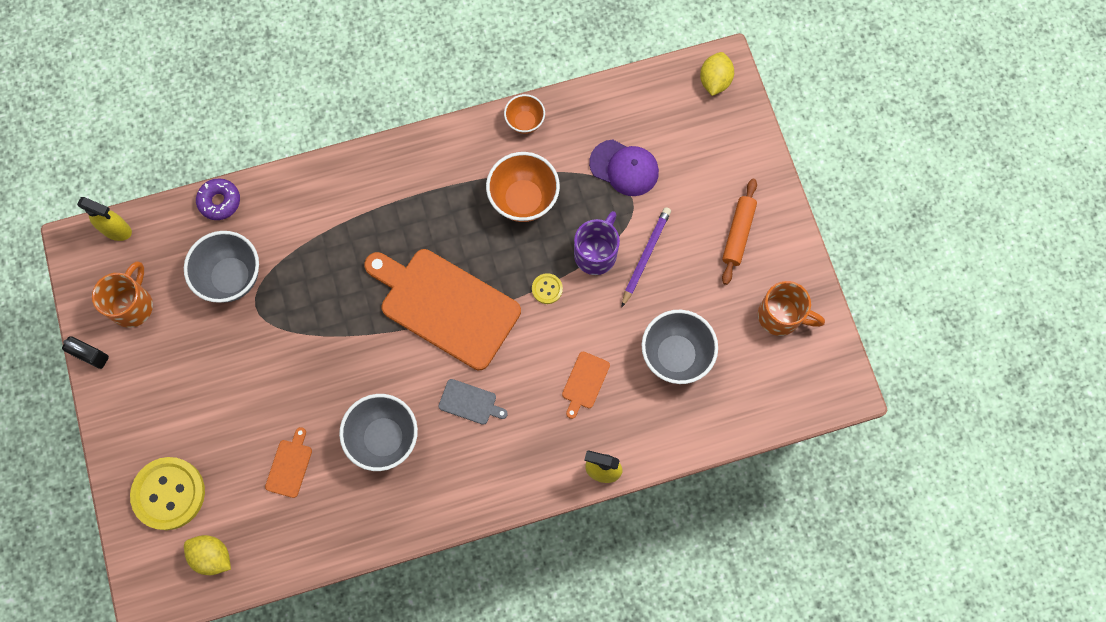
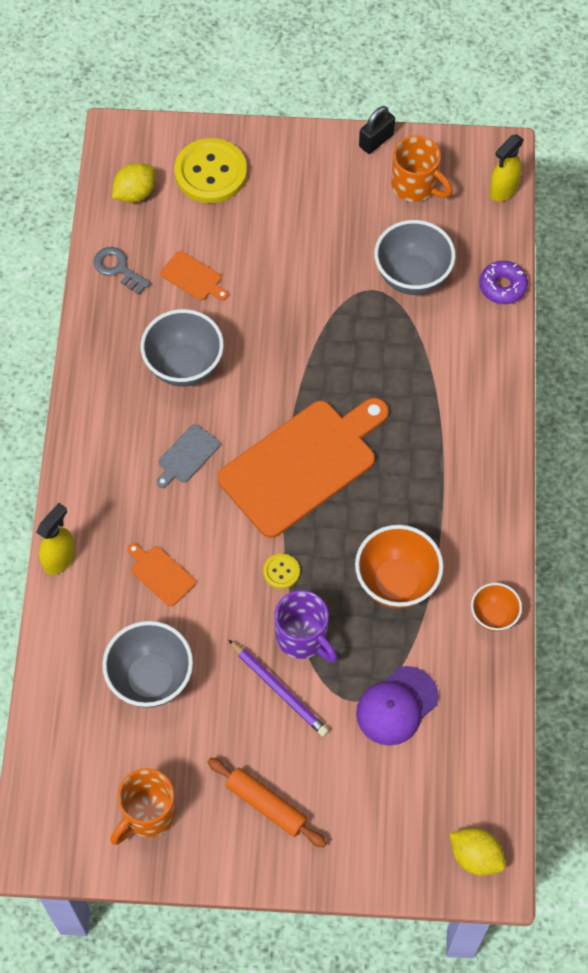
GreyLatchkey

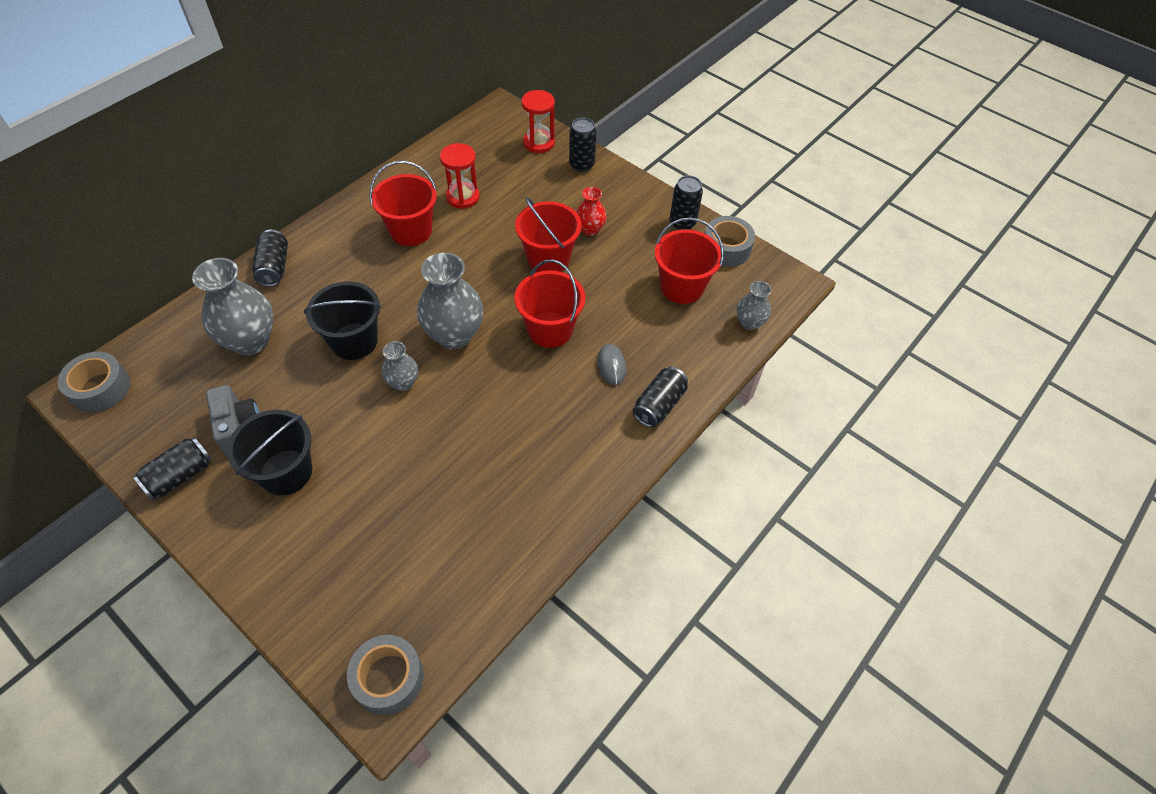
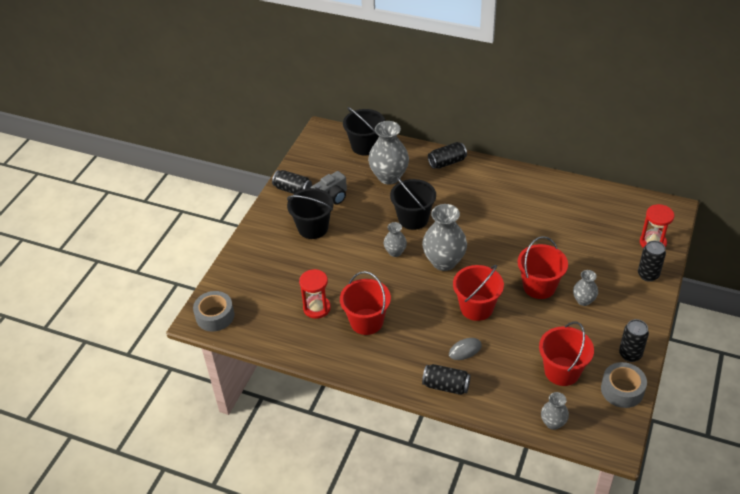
ScarletHourglass (no. 1 from left)
ScarletPail (no. 1 from left)
GreyTallVase (no. 5 from left)
GreyTape (no. 1 from left in the first image)
BlackPail (no. 2 from left)

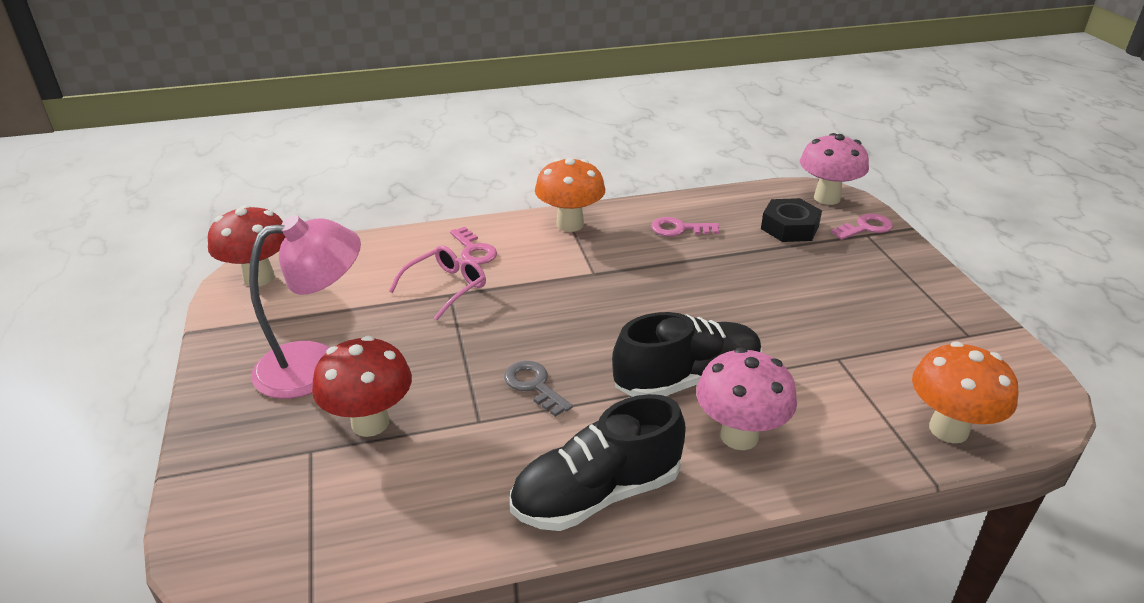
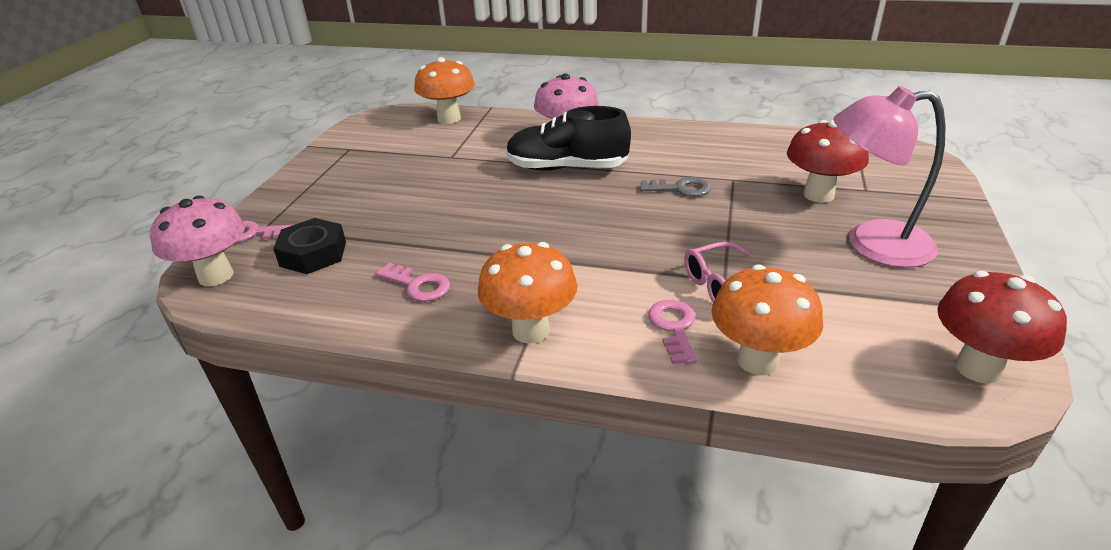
GreyLatchkey
BlackLaceUpShoe (no. 1 from left in the first image)
OrangeToadstool (no. 3 from left)

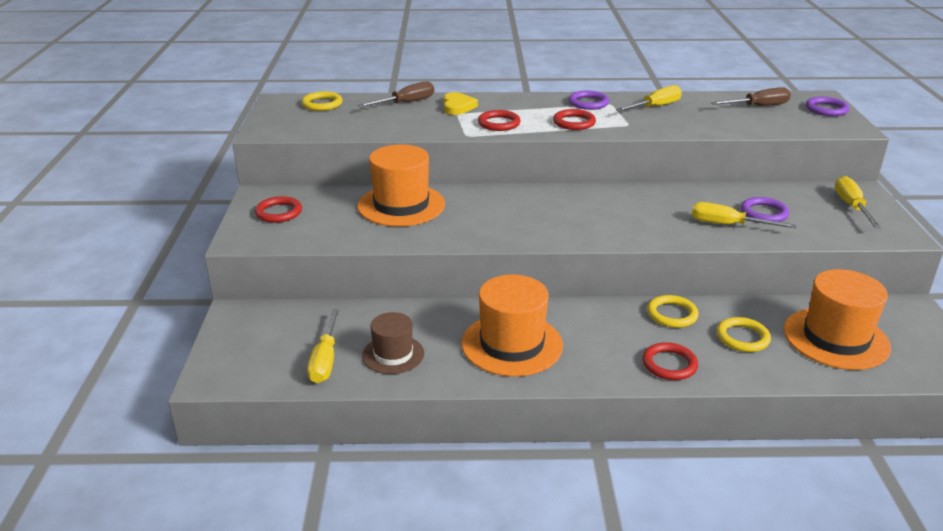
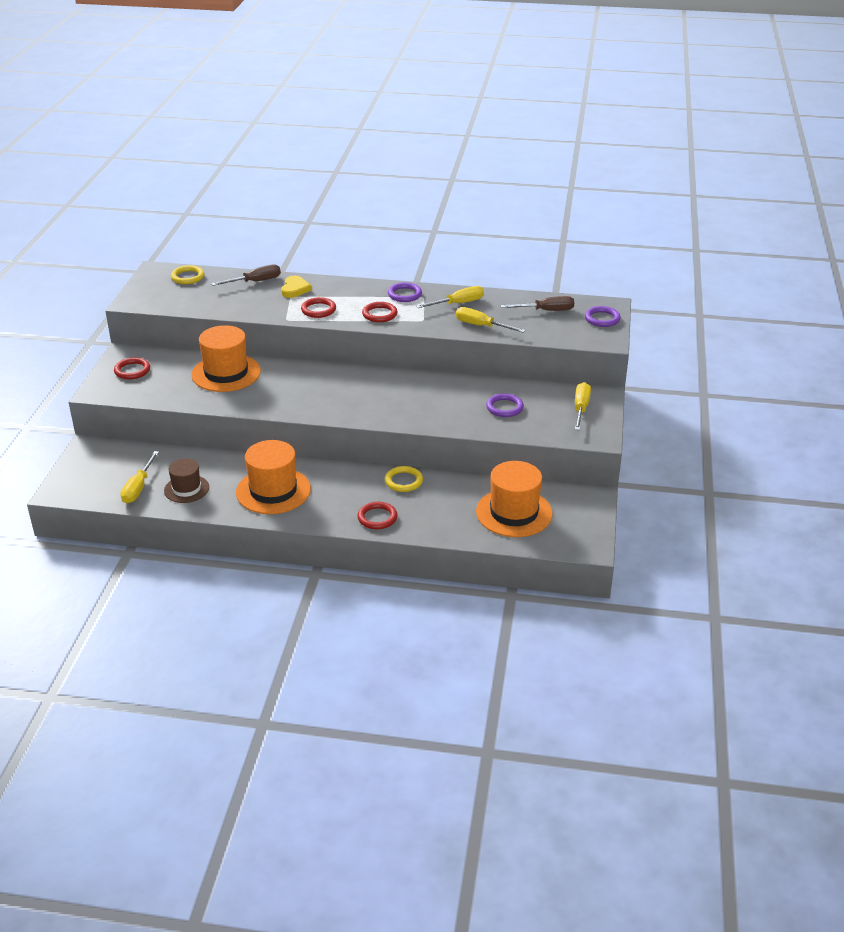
YellowFlatScrewdriver (no. 3 from left)
YellowRing (no. 3 from left in the first image)

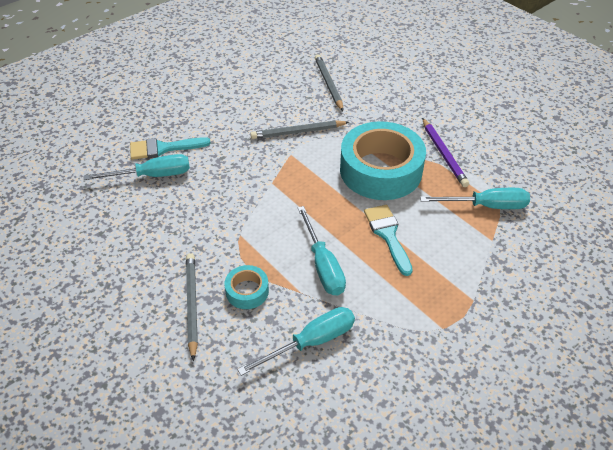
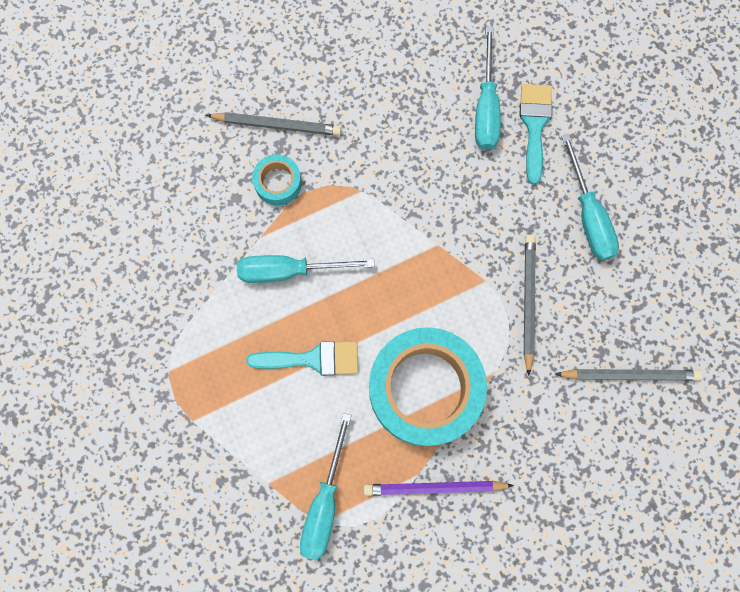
TealFlatScrewdriver (no. 4 from left)

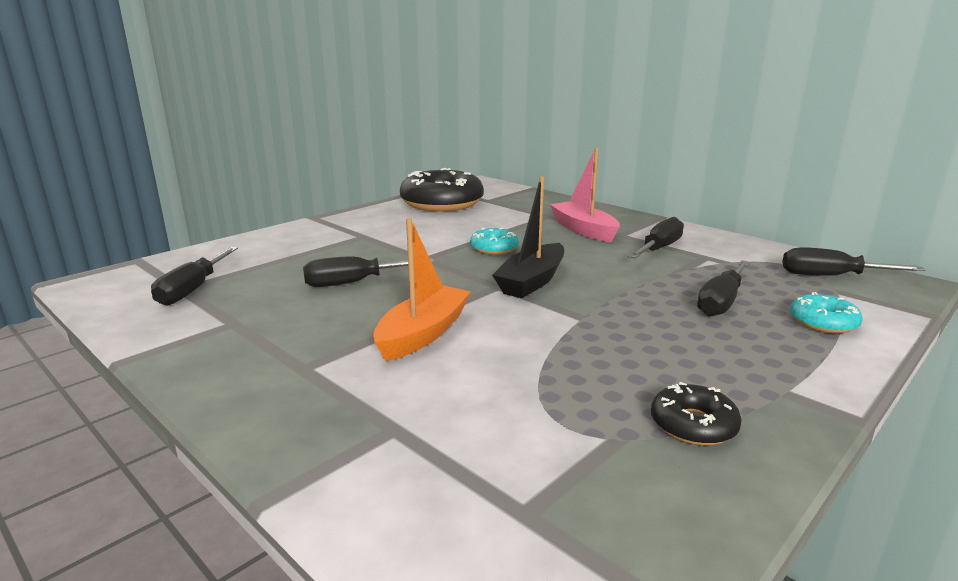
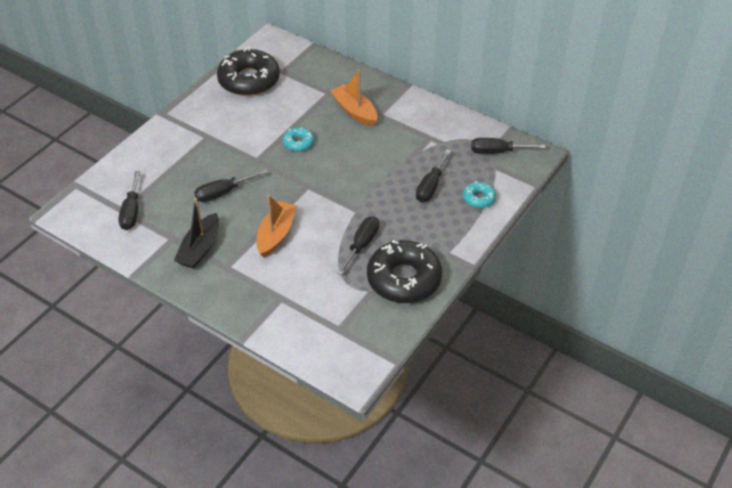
OrangeToyBoat (no. 2 from left)
BlackToyBoat
BlackFlatScrewdriver (no. 3 from left)
BlackGlazedDonut (no. 2 from left)

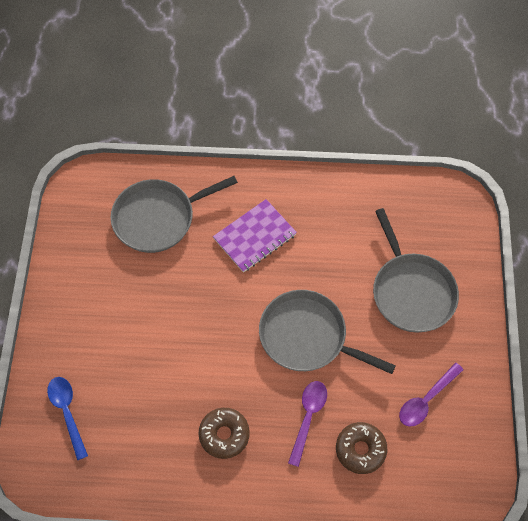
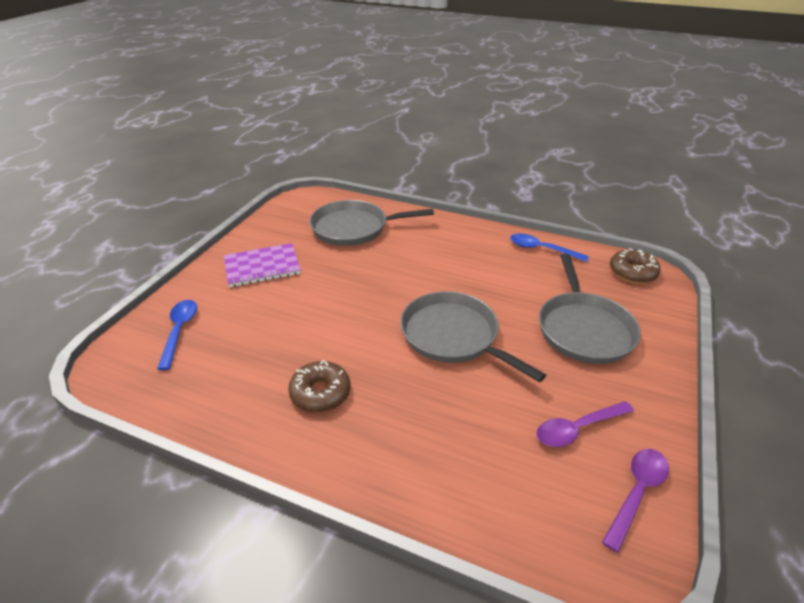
VioletNotebook
VioletTeaspoon (no. 2 from left)
BrownGlazedDonut (no. 2 from left)
BlueTeaspoon (no. 2 from left)

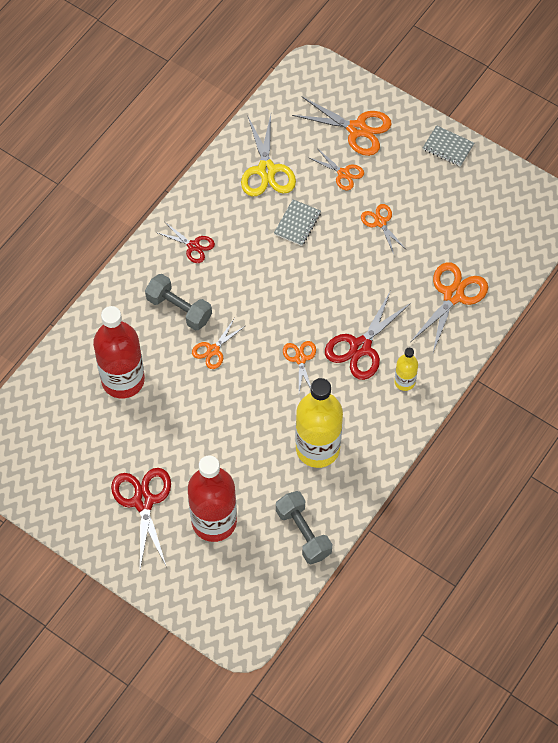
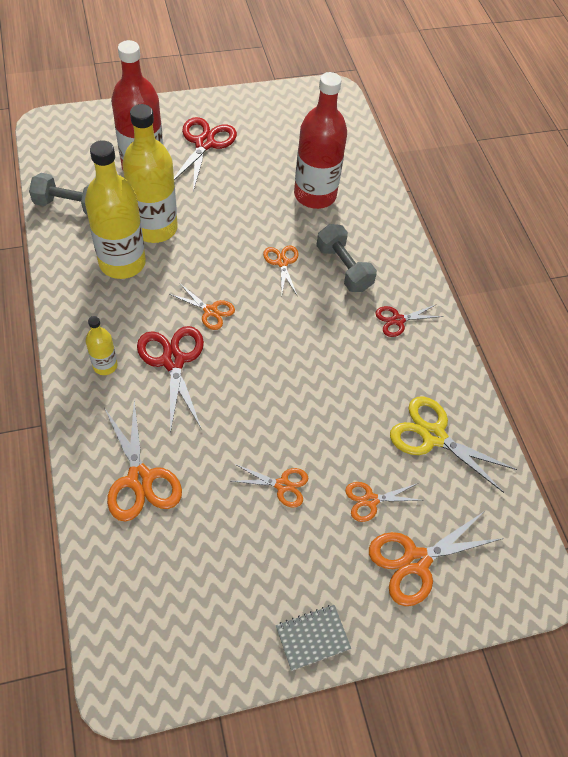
GreyNotebook (no. 1 from left in the first image)
GreyFreeWeight (no. 2 from left)
ScarletShears (no. 2 from left)
YellowFlask (no. 3 from left)

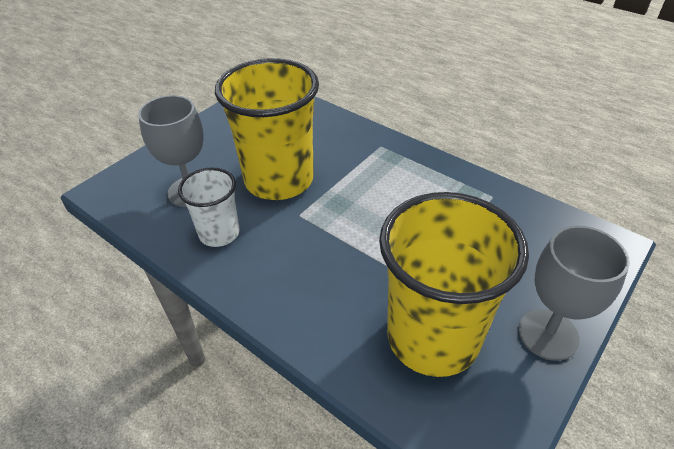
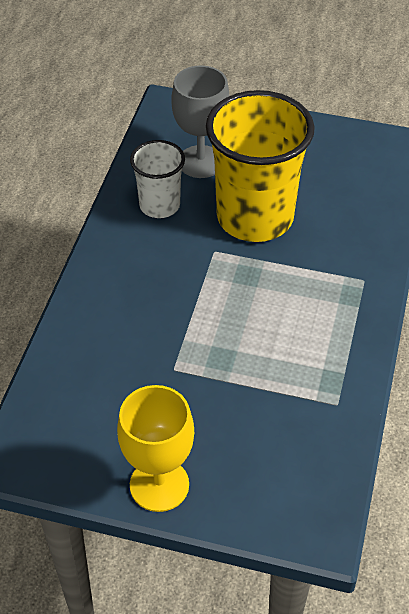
YellowCup (no. 2 from left in the first image)
YellowGoblet

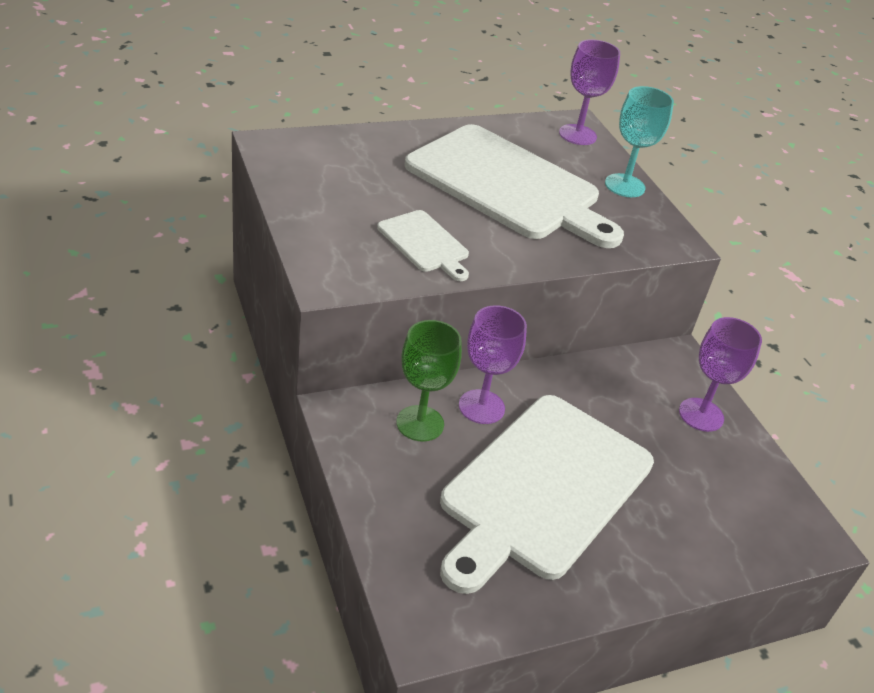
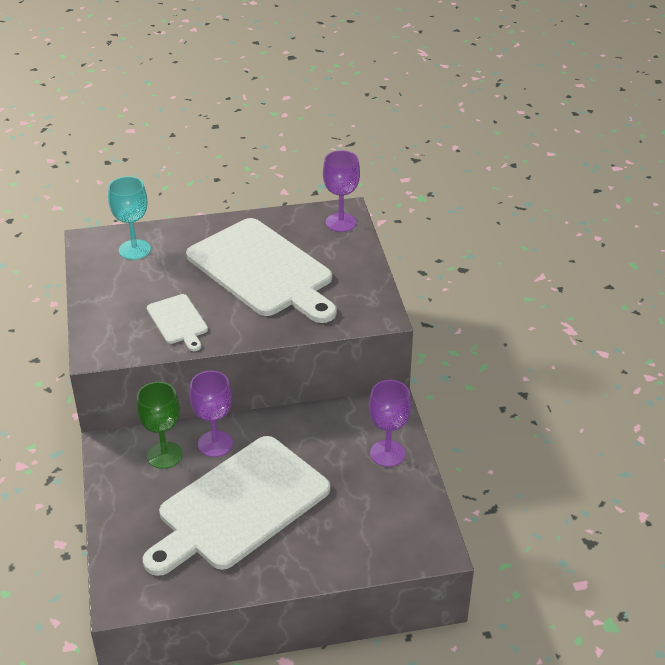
TealGoblet

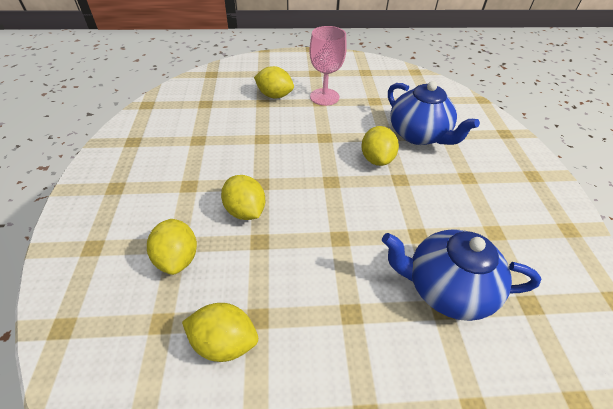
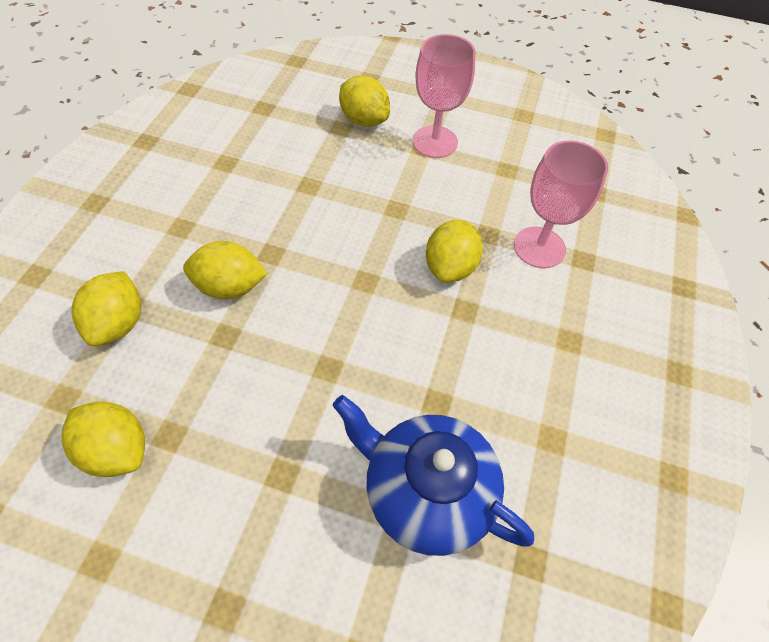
RosePinkGoblet (no. 2 from left)
YellowCitrusFruit (no. 3 from left)

